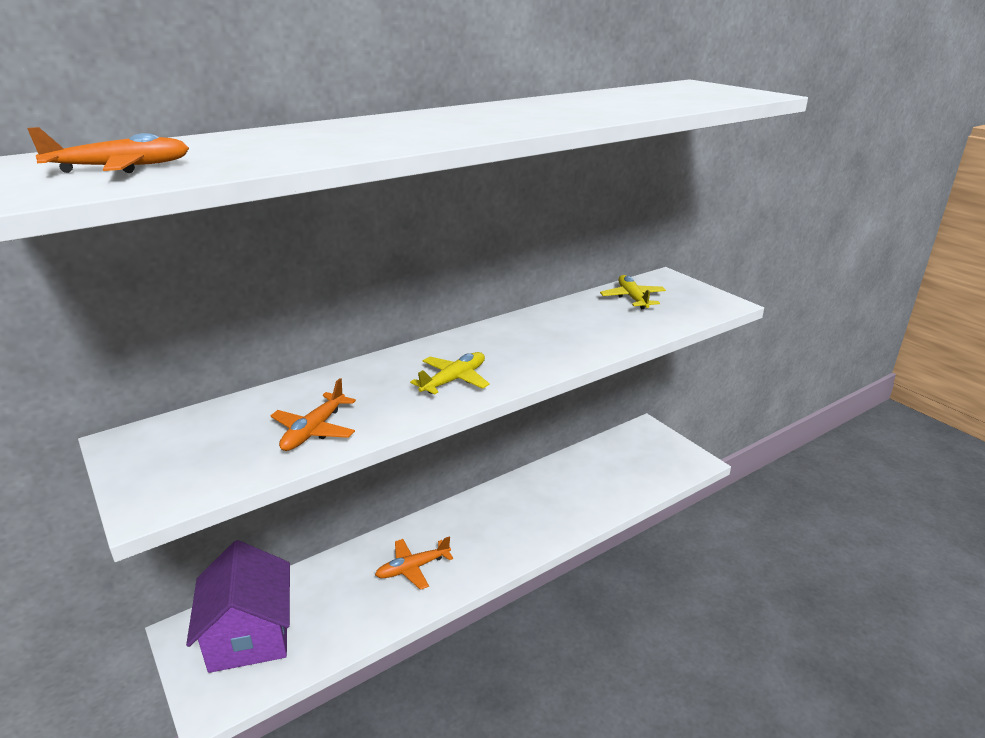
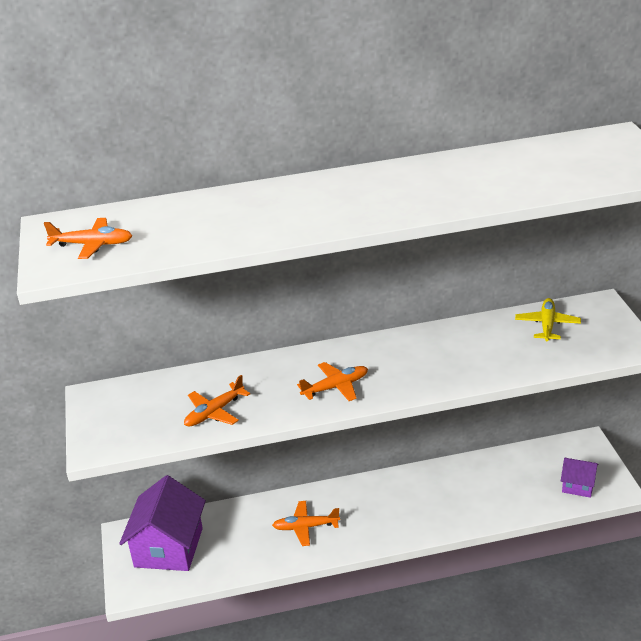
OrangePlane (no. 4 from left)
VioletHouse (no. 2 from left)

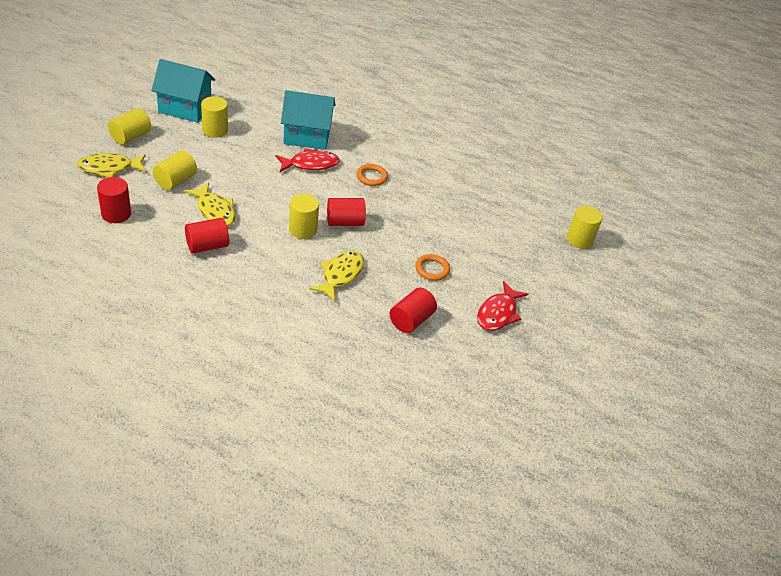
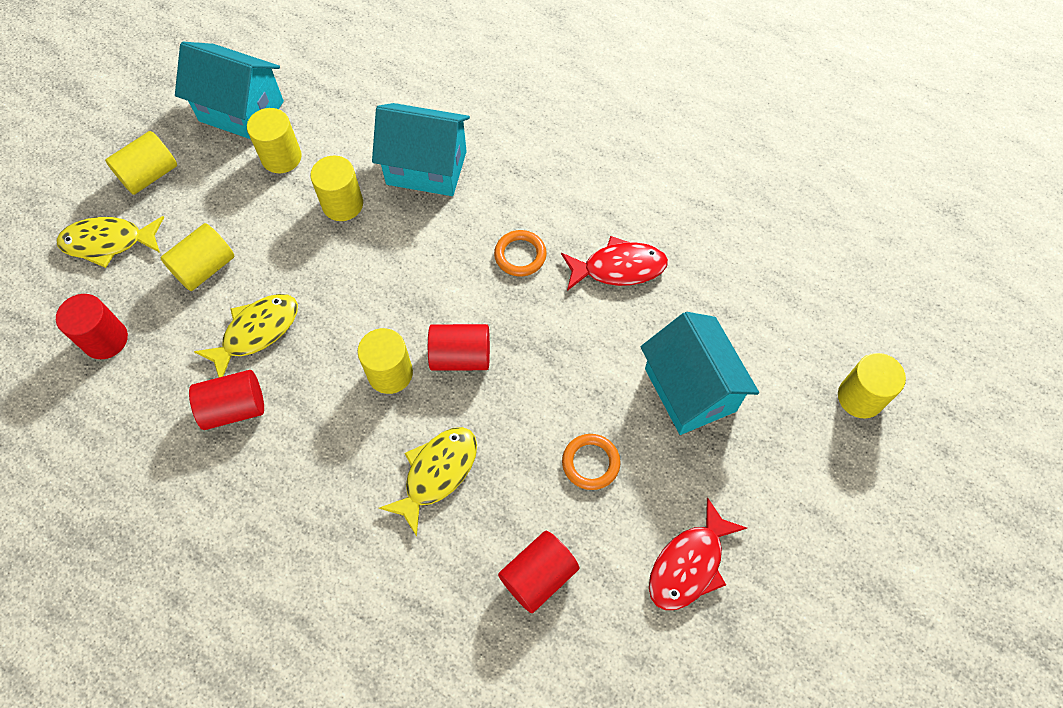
ScarletFish (no. 1 from left)
YellowFish (no. 2 from left)
YellowCylinder (no. 4 from left)
TealHouse (no. 3 from left)

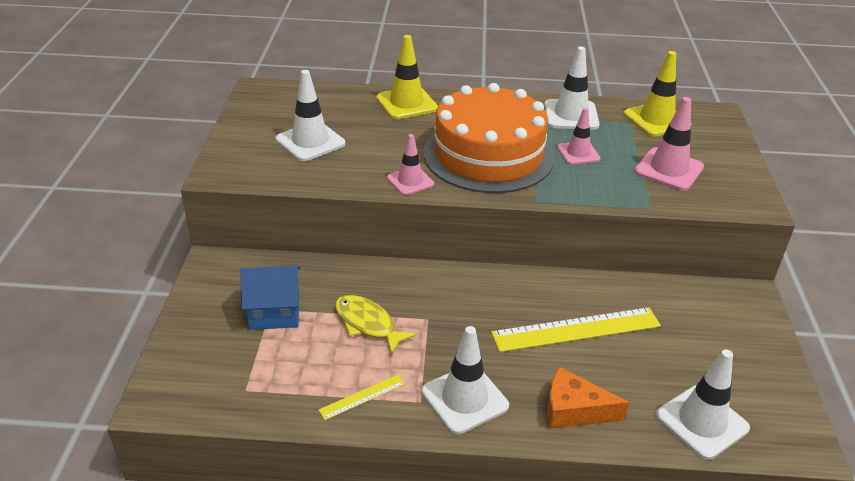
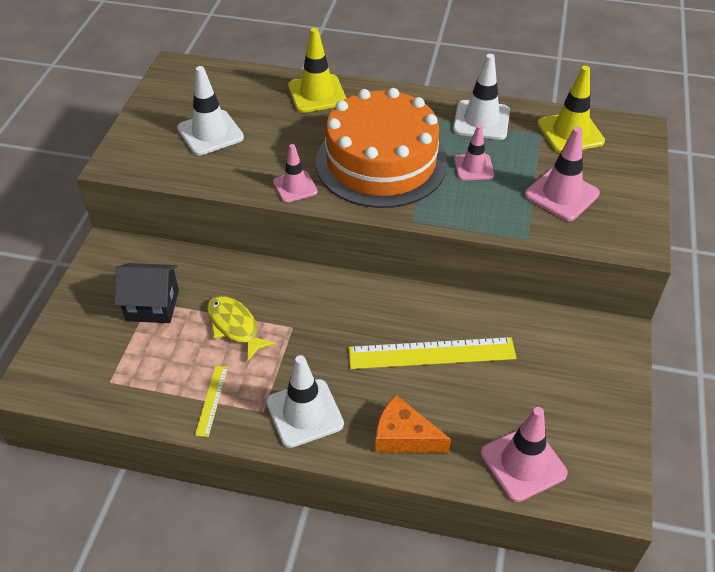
BlackHouse
RosePinkSafetyCone (no. 3 from left)
YellowStraightedge (no. 1 from left)

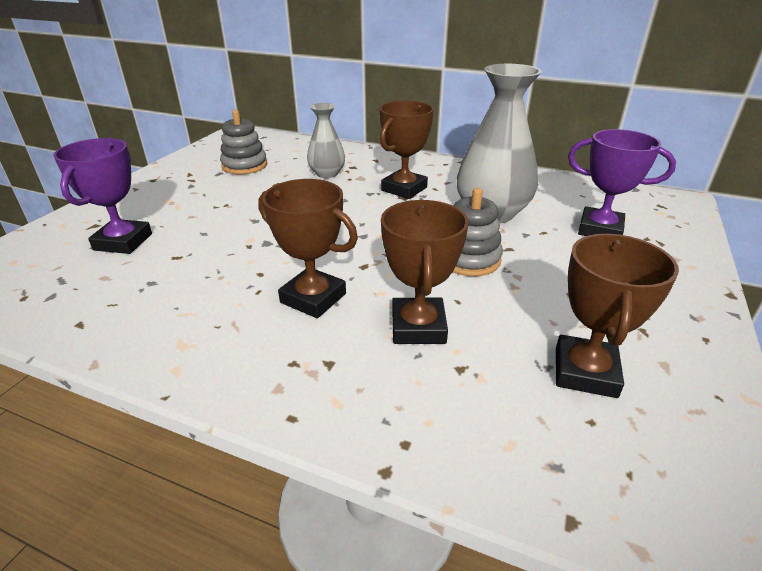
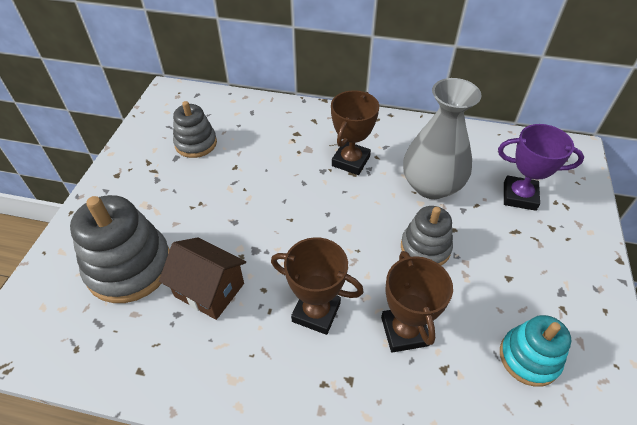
GreyTallVase (no. 1 from left in the first image)
GreyStackingRings (no. 1 from left)
TealStackingRings
BrownHouse

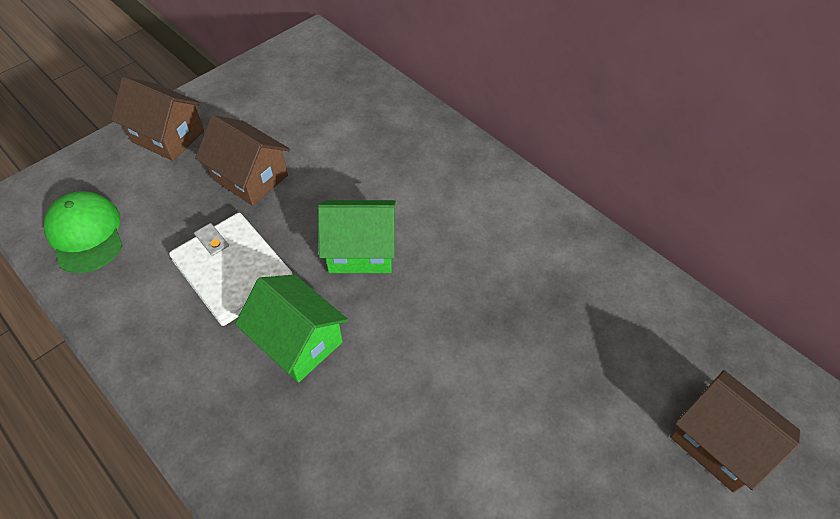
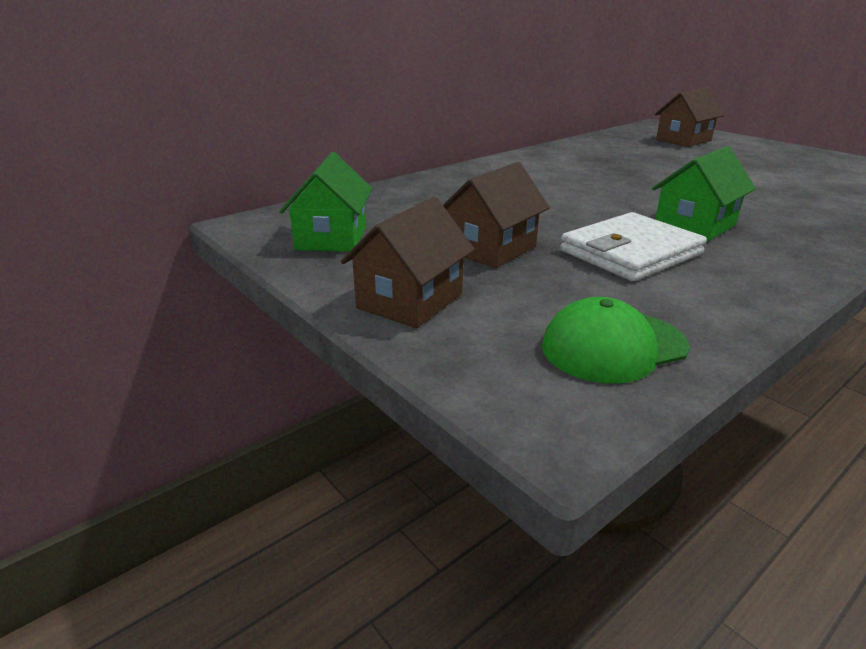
EmeraldHouse (no. 1 from left)

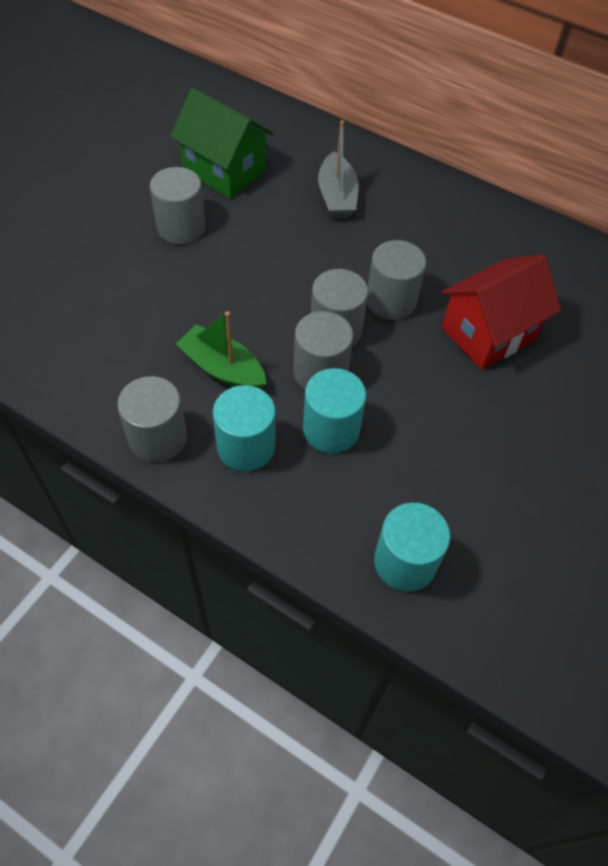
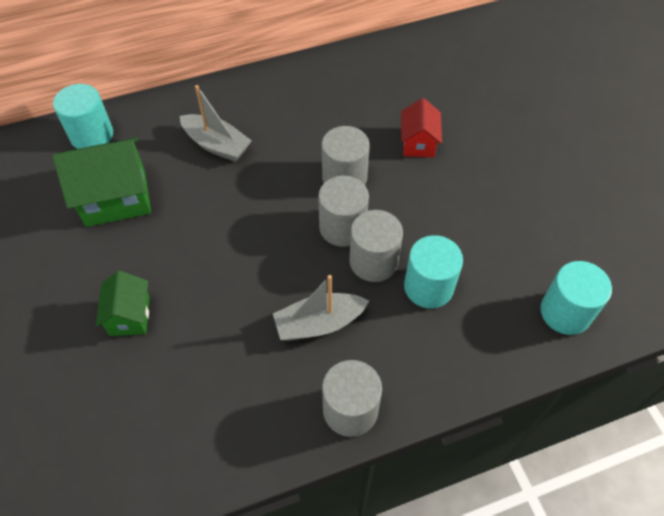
GreyCylinder (no. 2 from left in the first image)
ScarletHouse
GreyToyBoat (no. 2 from left)
TealCylinder (no. 1 from left)
EmeraldHouse (no. 2 from left)

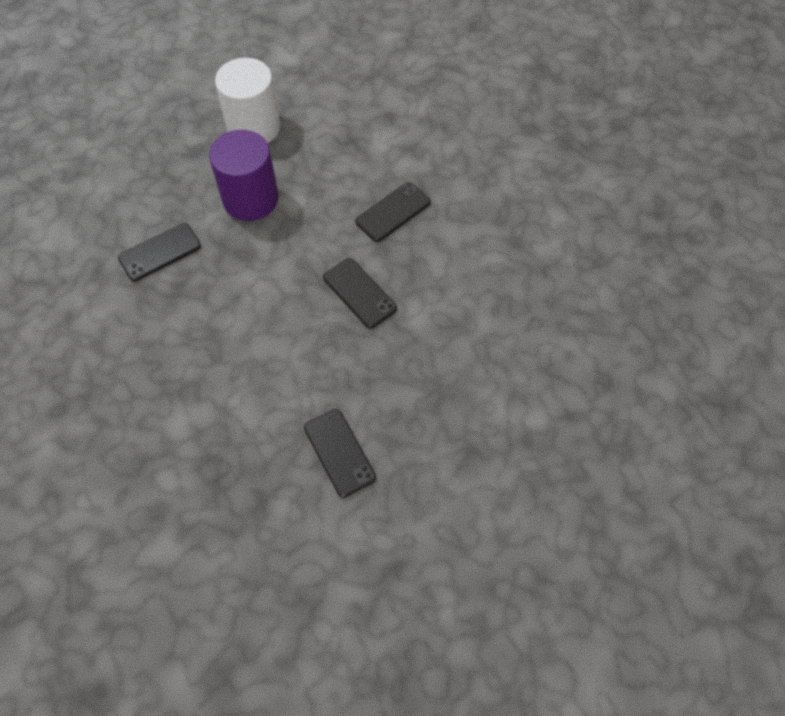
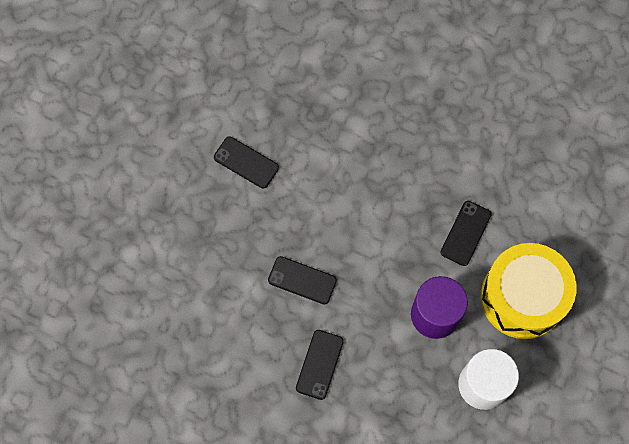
YellowDrum

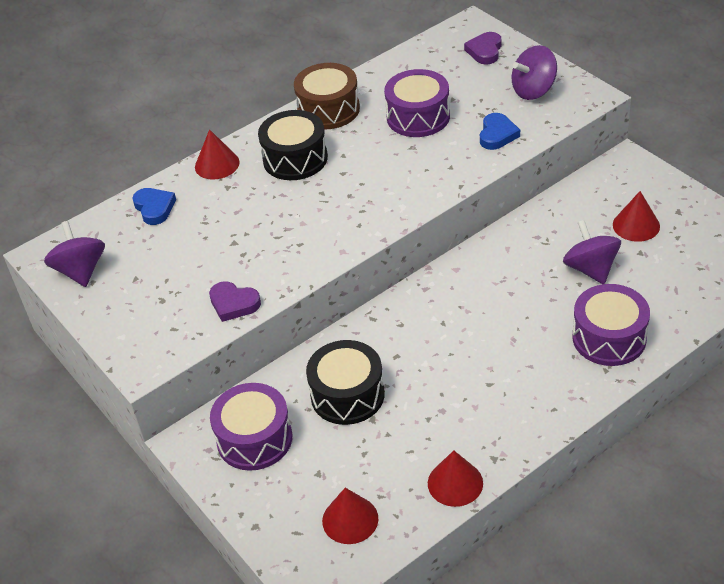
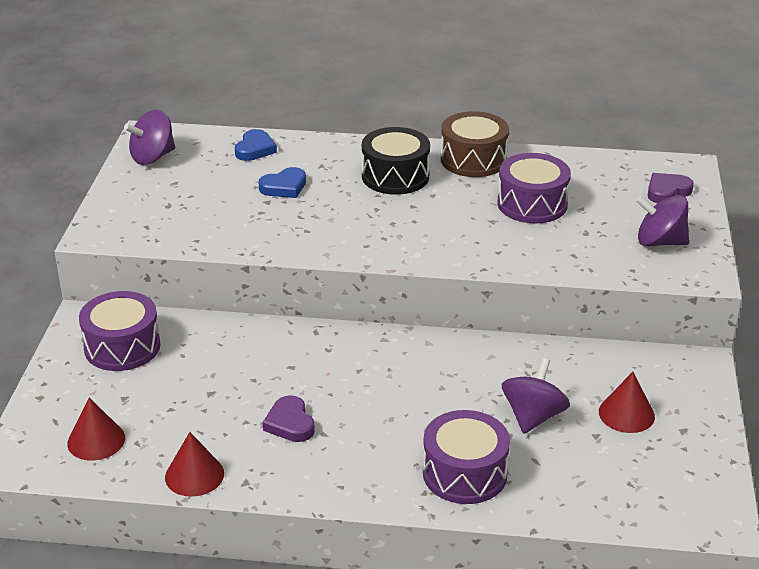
BlueHeartShape (no. 2 from left)
ScarletConeShape (no. 1 from left in the first image)
VioletWhirligig (no. 1 from left)
VioletHeartShape (no. 1 from left)
BlackDrum (no. 2 from left in the first image)

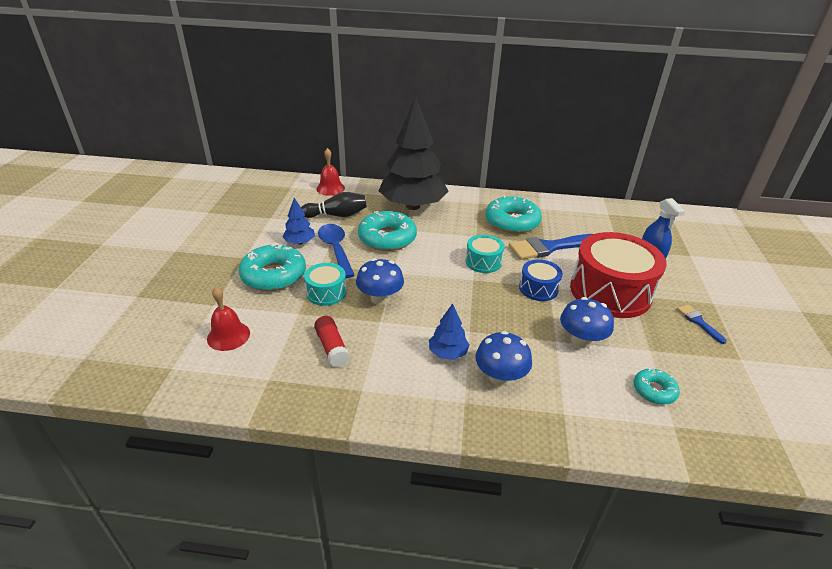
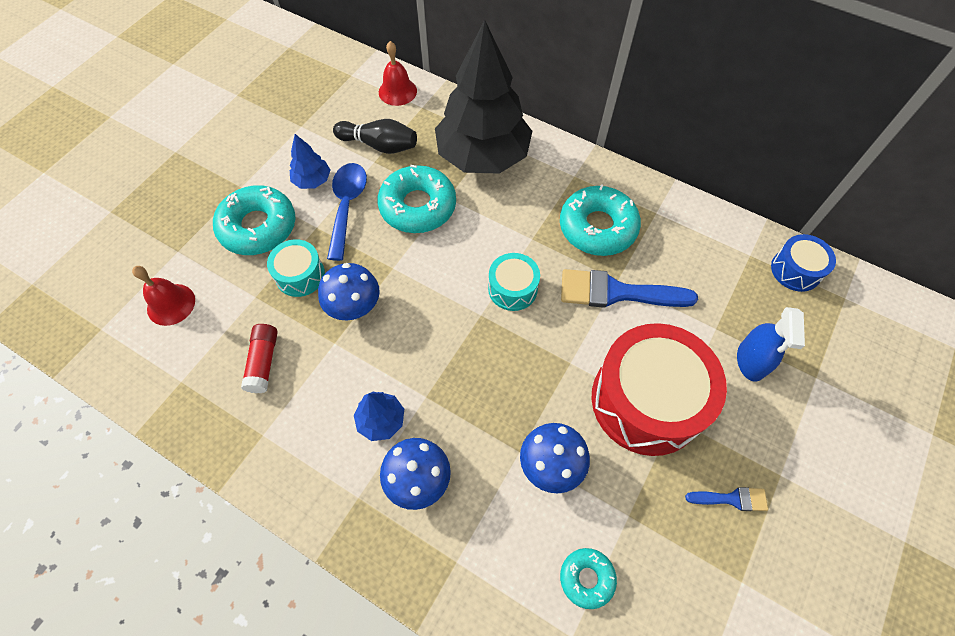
BlueDrum
BluePaintbrush (no. 2 from left)

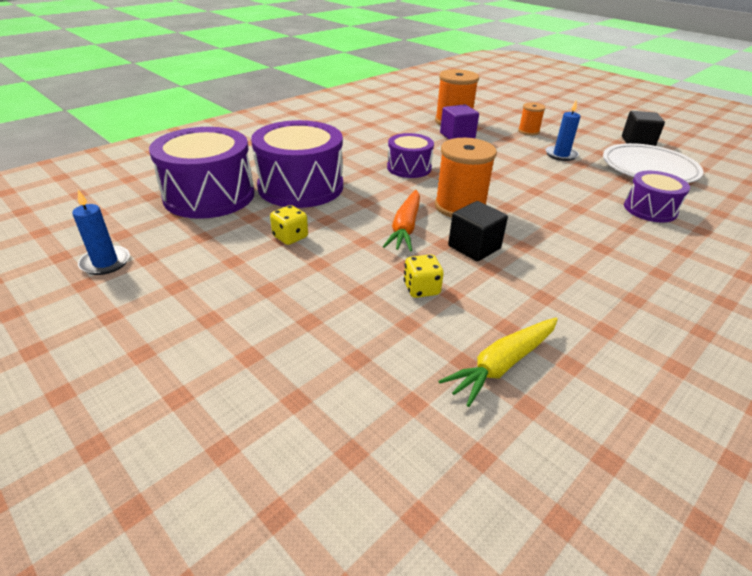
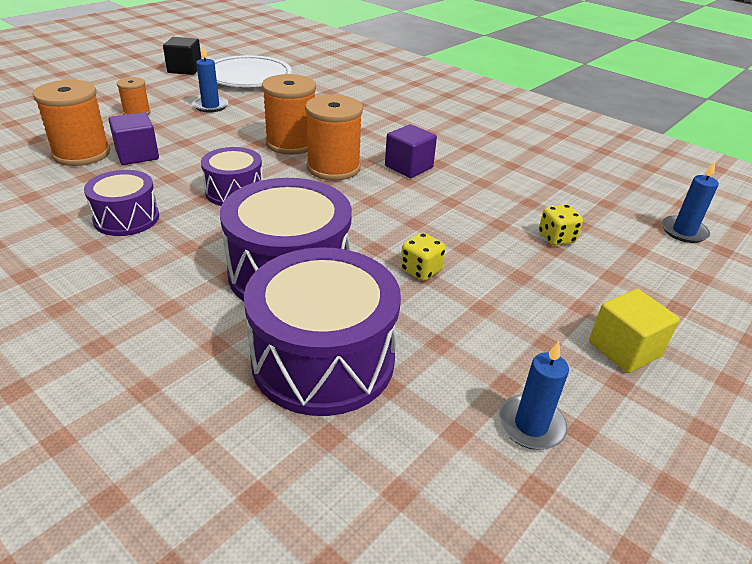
VioletDrum (no. 1 from left)
OrangeCarrot
VioletBlock (no. 2 from left)
YellowDie (no. 2 from left)
YellowCarrot
OrangeReelOfThread (no. 3 from left)
BlueWaxCandle (no. 3 from left)
YellowBlock

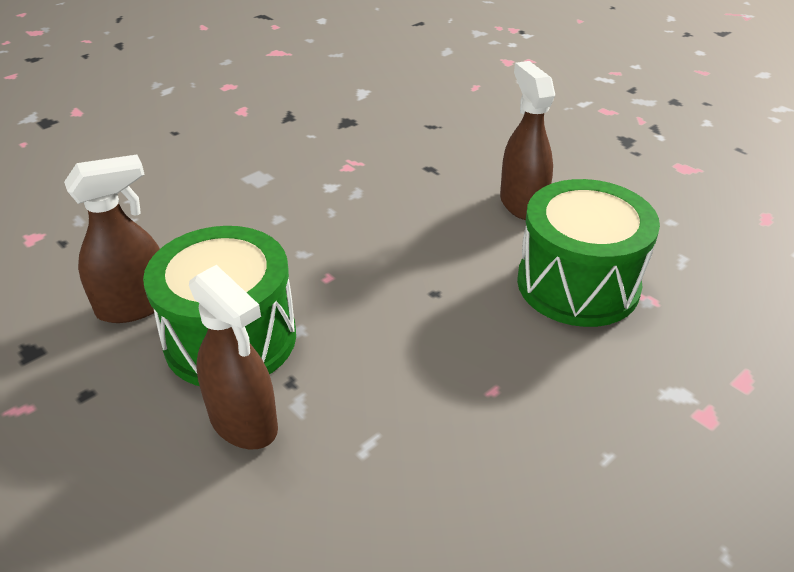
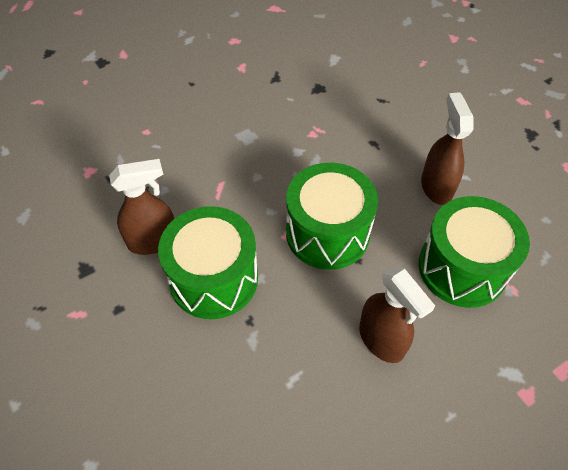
BrownSprayBottle (no. 2 from left)
EmeraldDrum (no. 2 from left)

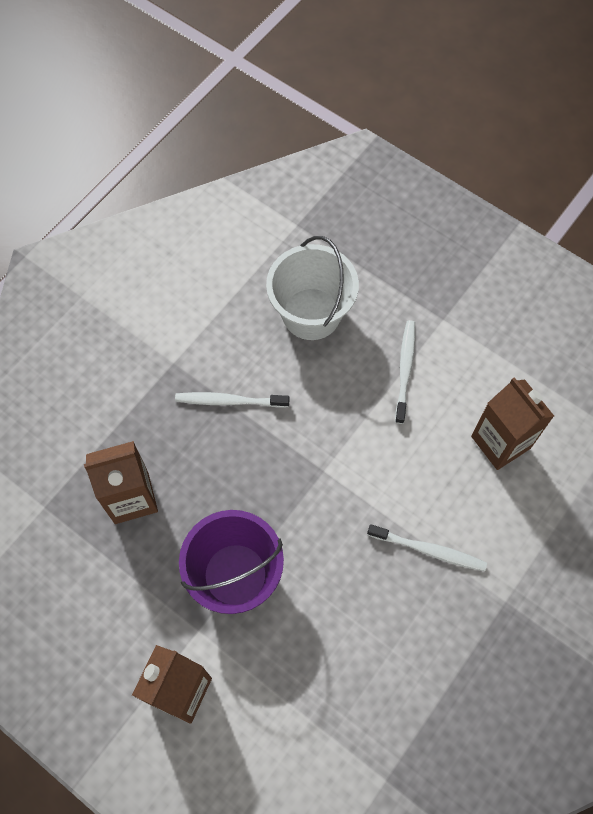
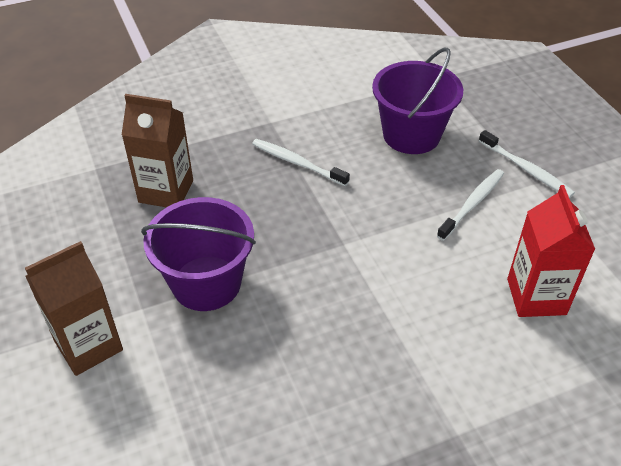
VioletPail (no. 2 from left)
ScarletJuiceCarton
WhiteDentalBrush (no. 3 from left)

